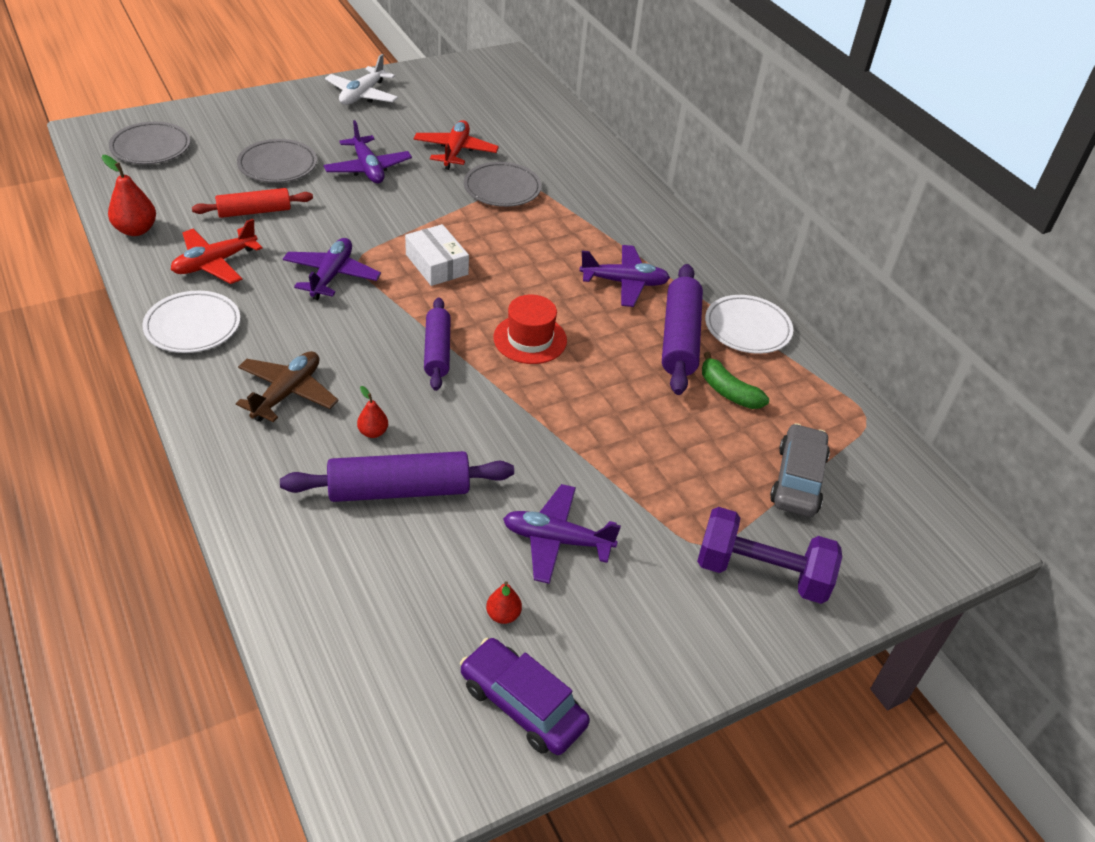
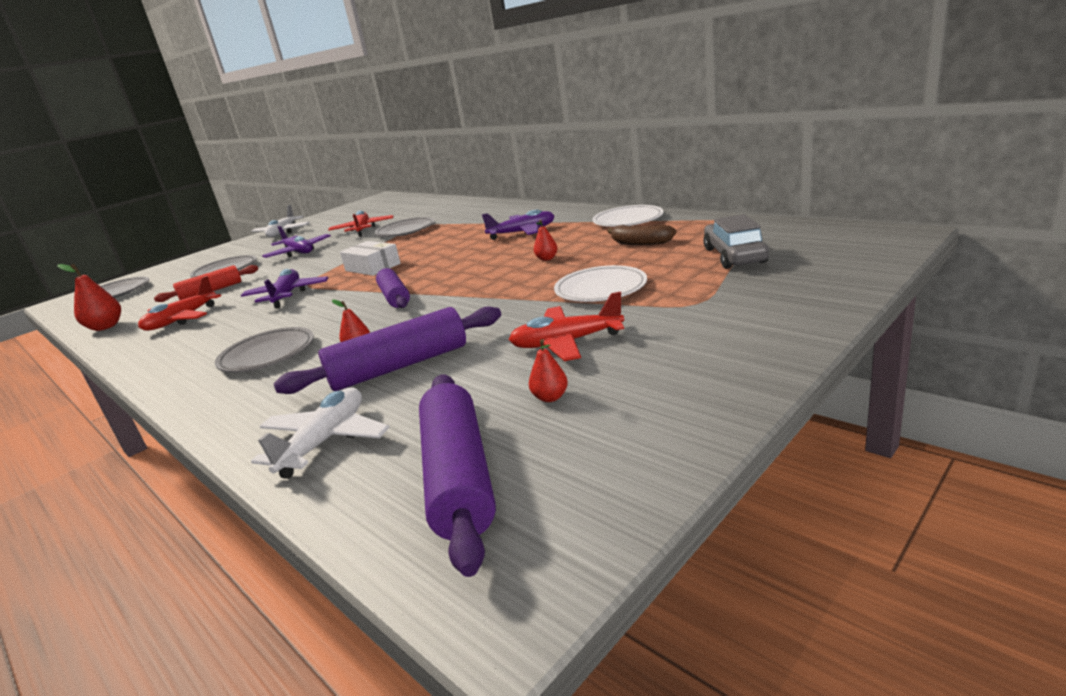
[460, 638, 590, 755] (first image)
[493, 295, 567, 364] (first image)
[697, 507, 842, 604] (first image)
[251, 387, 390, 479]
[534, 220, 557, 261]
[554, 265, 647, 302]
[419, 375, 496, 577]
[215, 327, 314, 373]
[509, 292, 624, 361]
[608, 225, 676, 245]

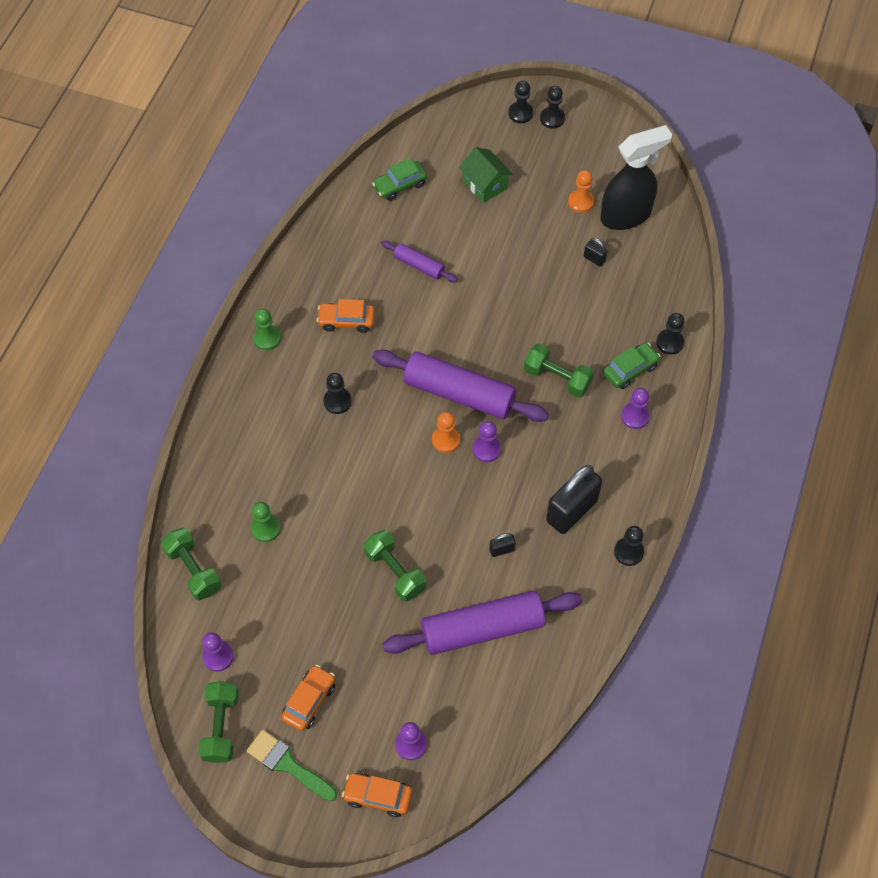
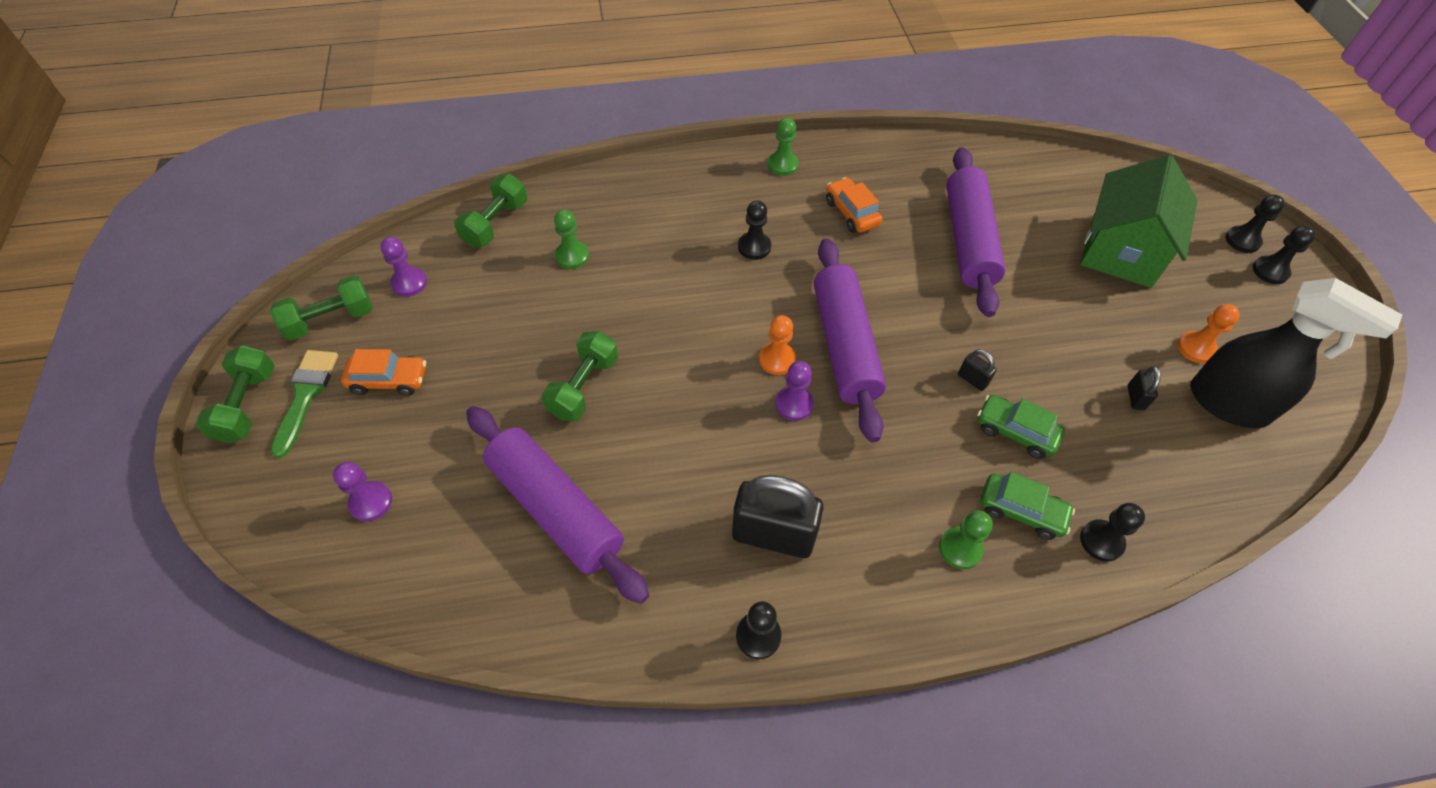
[342, 773, 412, 817] (first image)
[977, 395, 1065, 459]
[958, 349, 997, 391]
[196, 345, 274, 443]
[939, 510, 993, 569]
[946, 147, 1006, 317]
[1080, 155, 1197, 288]

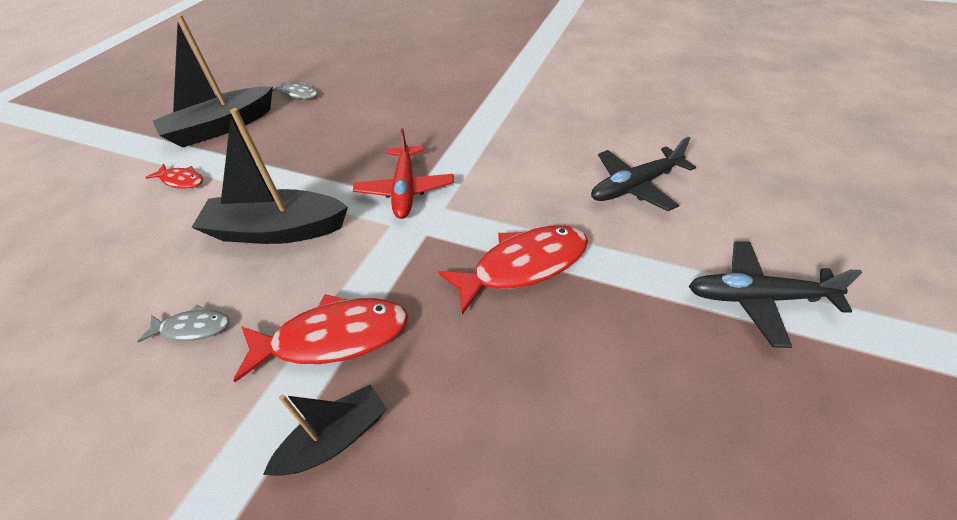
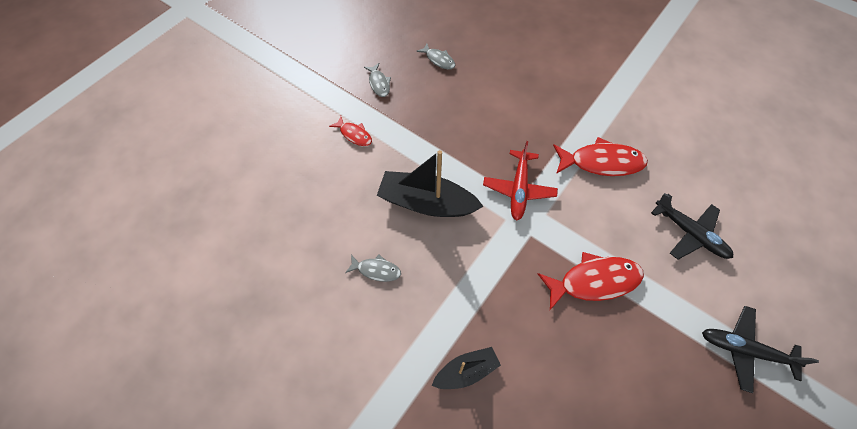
[553, 137, 648, 176]
[364, 63, 391, 97]
[651, 193, 733, 260]

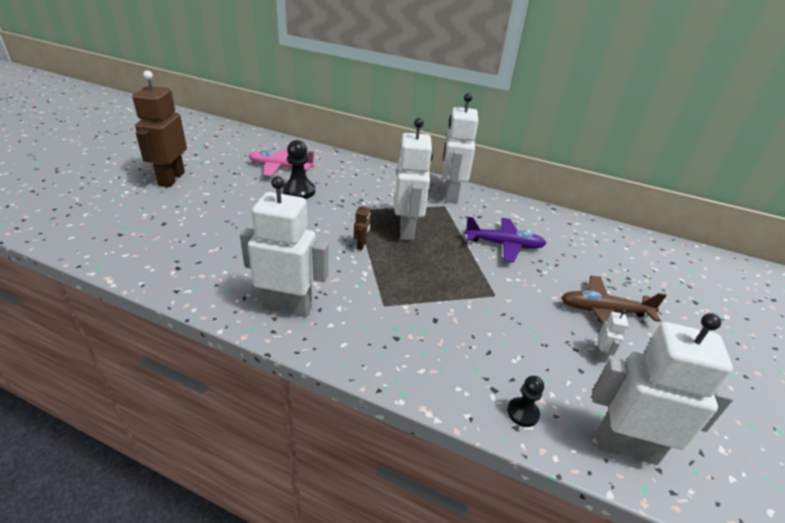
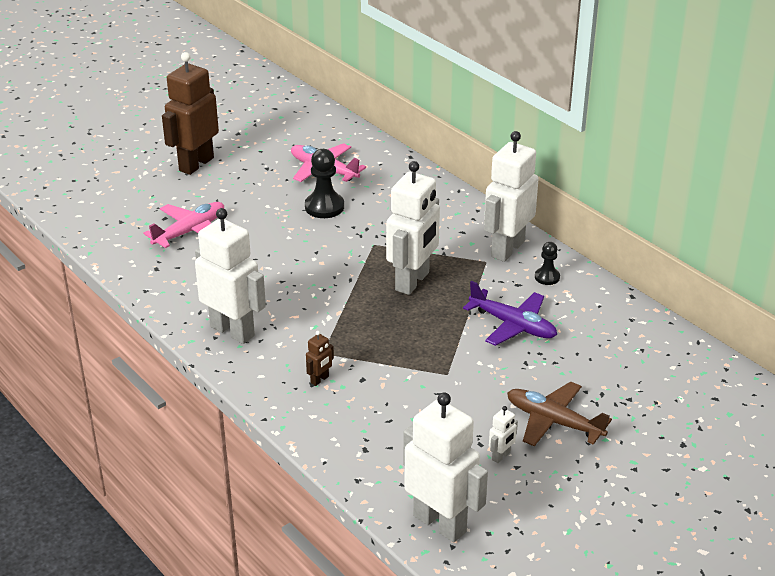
[144, 202, 224, 248]
[306, 331, 334, 386]
[535, 242, 560, 285]

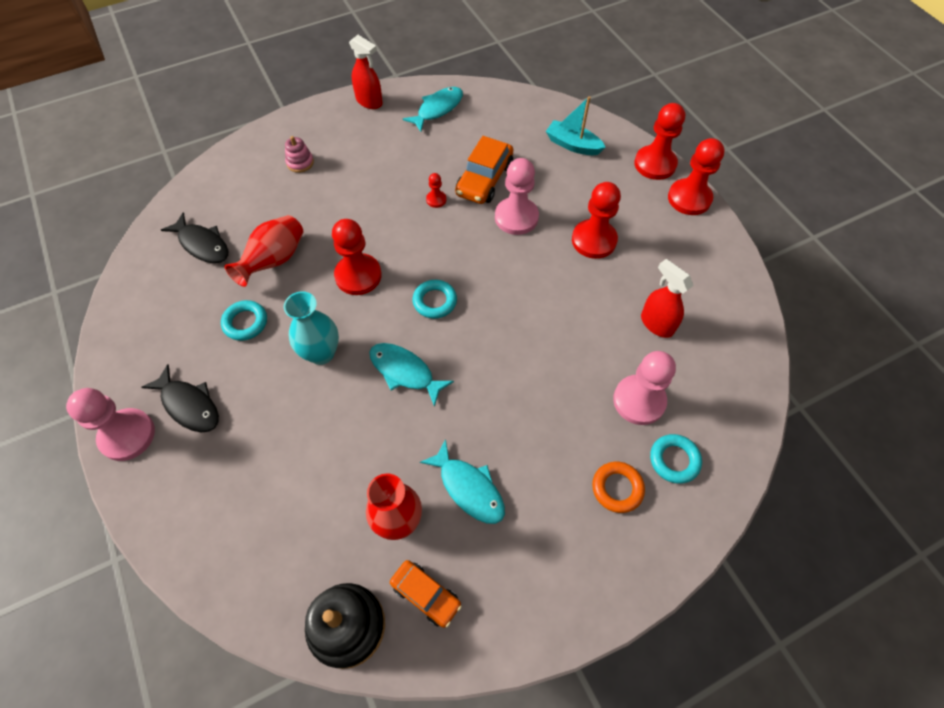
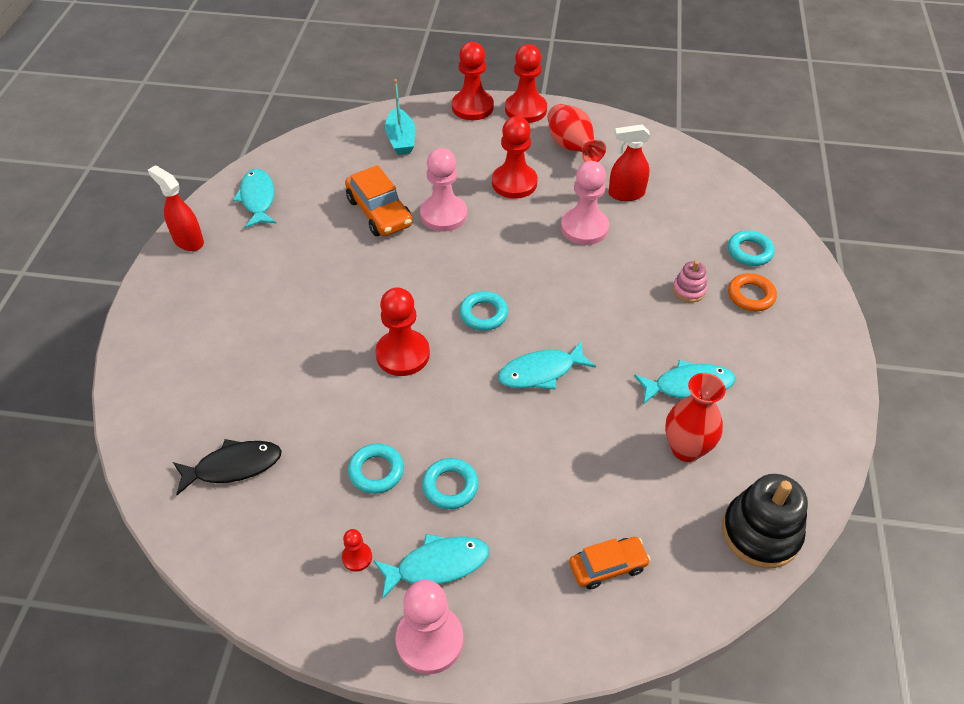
[284, 291, 339, 365] (first image)
[422, 458, 479, 509]
[548, 104, 606, 162]
[673, 261, 707, 302]
[569, 537, 651, 590]
[342, 529, 372, 572]
[561, 161, 609, 245]
[373, 534, 489, 599]
[148, 165, 204, 251]
[385, 79, 415, 155]

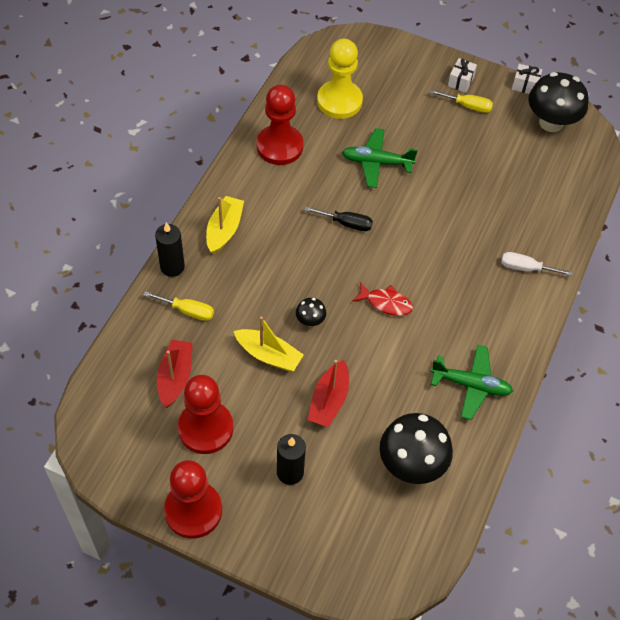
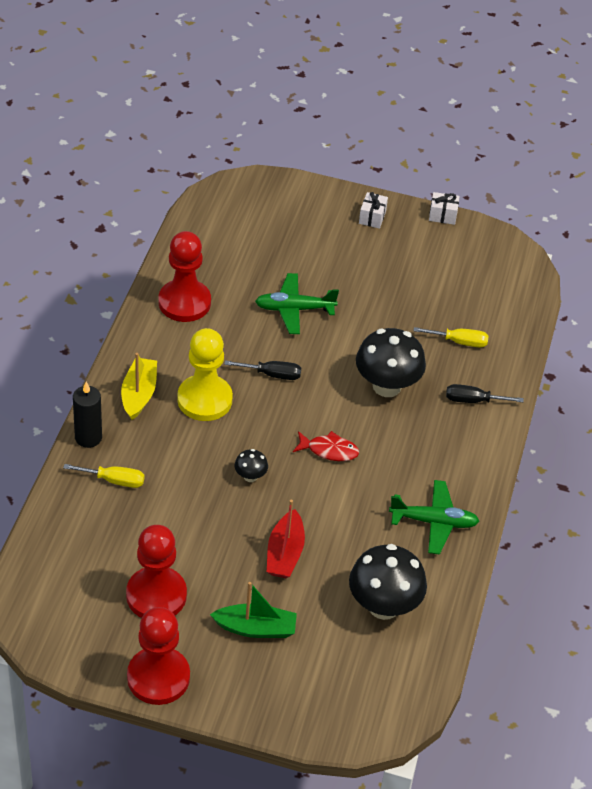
[157, 340, 193, 408] (first image)
[234, 316, 304, 372] (first image)
[177, 328, 233, 421]
[413, 327, 489, 347]
[356, 328, 426, 397]
[210, 582, 297, 638]
[446, 384, 523, 403]

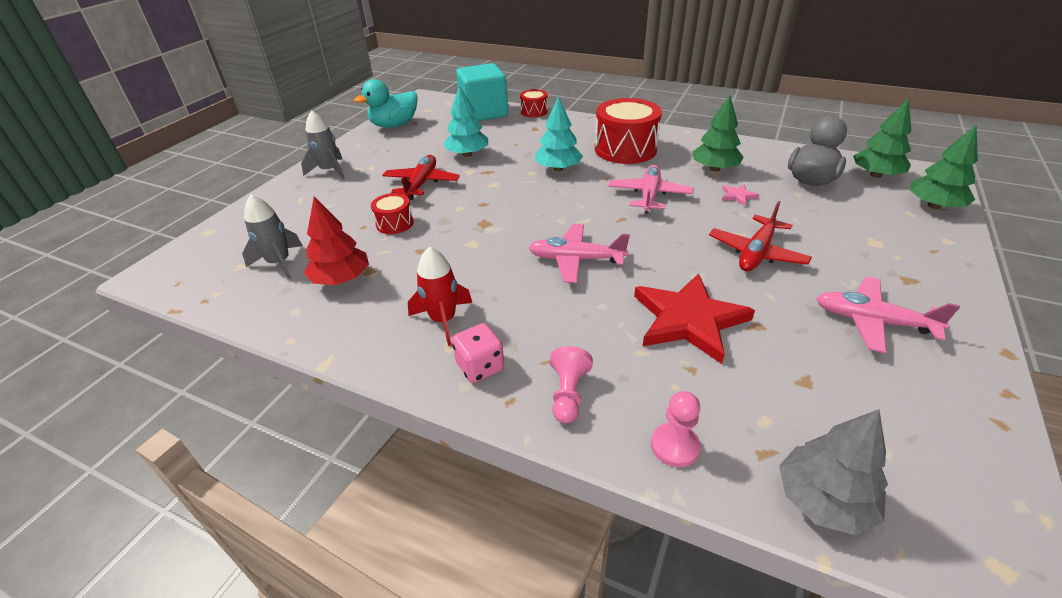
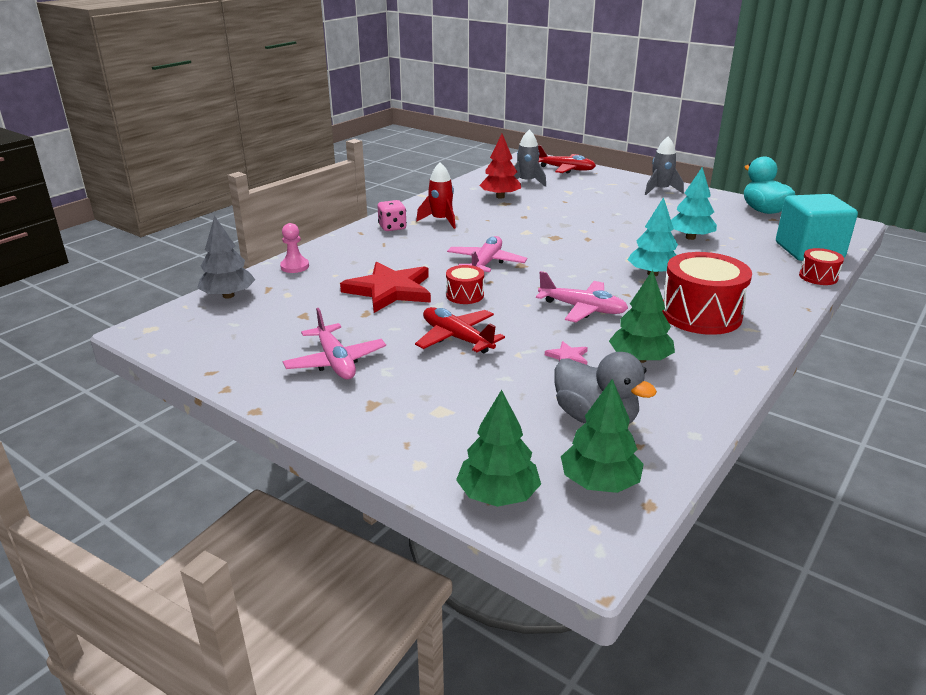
[550, 346, 593, 423] (first image)
[446, 265, 484, 304]
[538, 145, 596, 174]
[283, 308, 386, 379]

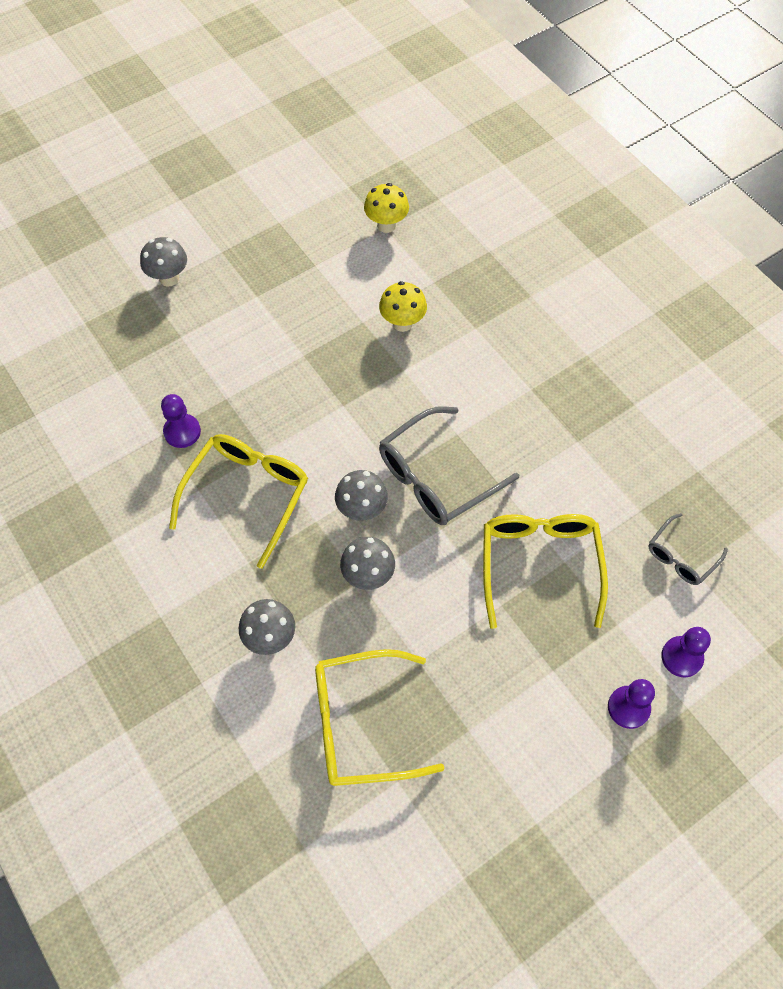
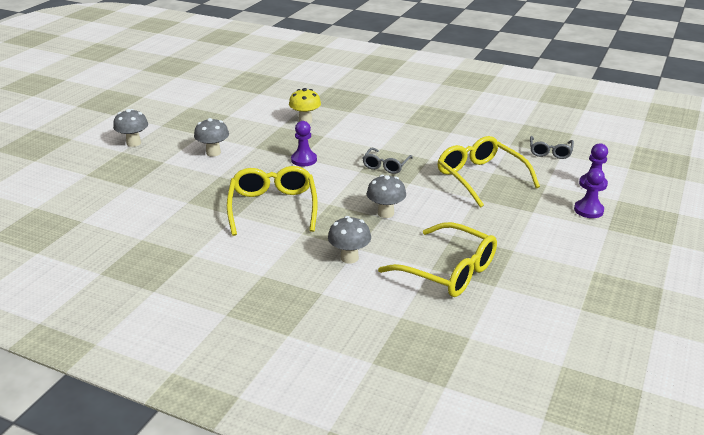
[364, 183, 409, 233] (first image)
[291, 121, 317, 166]
[194, 118, 229, 157]
[378, 222, 497, 297]
[363, 148, 413, 174]

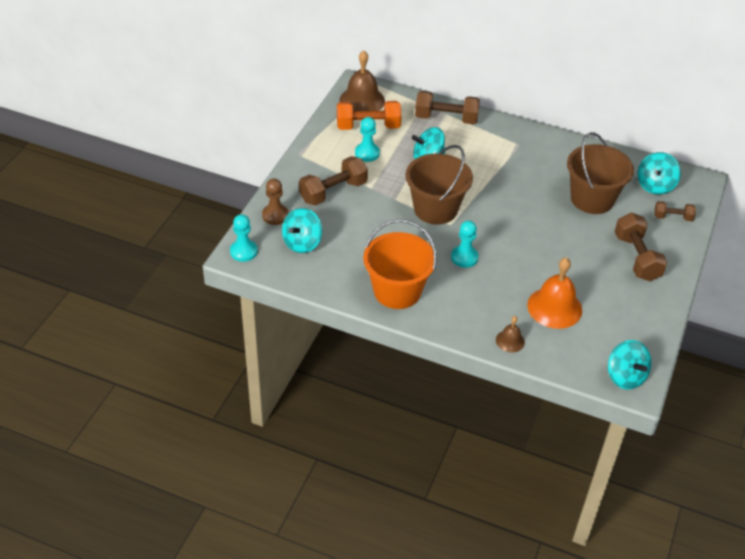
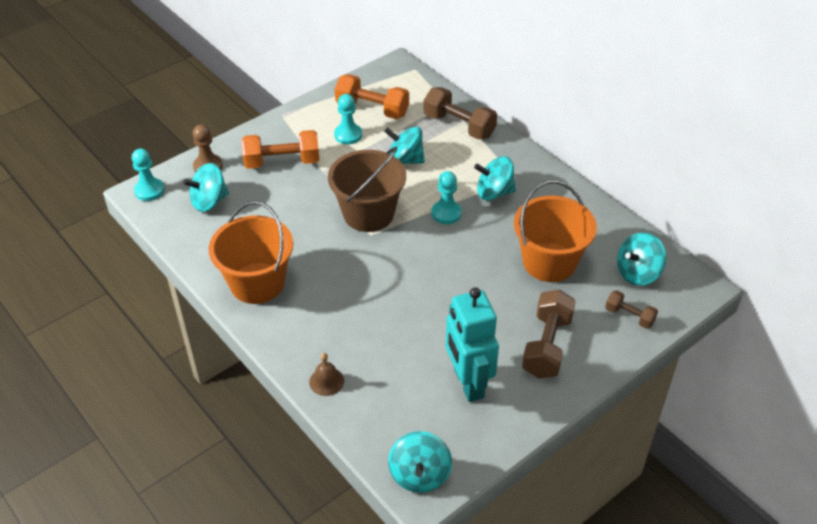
[340, 50, 385, 111] (first image)
[527, 257, 582, 329] (first image)
[446, 287, 499, 402]
[474, 156, 516, 201]
[431, 171, 462, 224]
[241, 130, 319, 169]
[514, 180, 597, 282]

